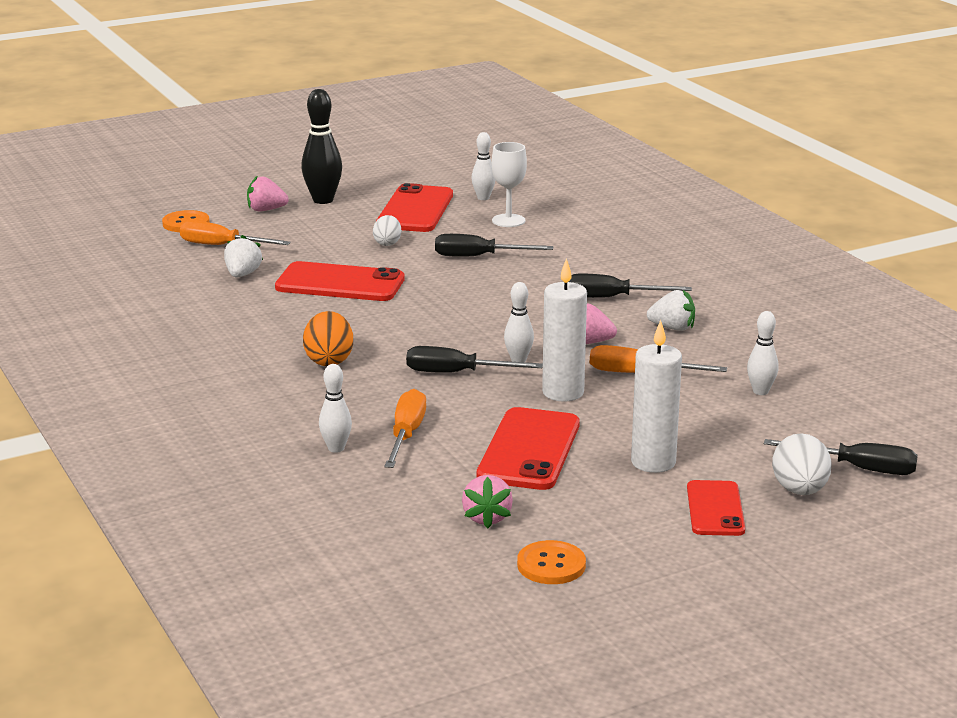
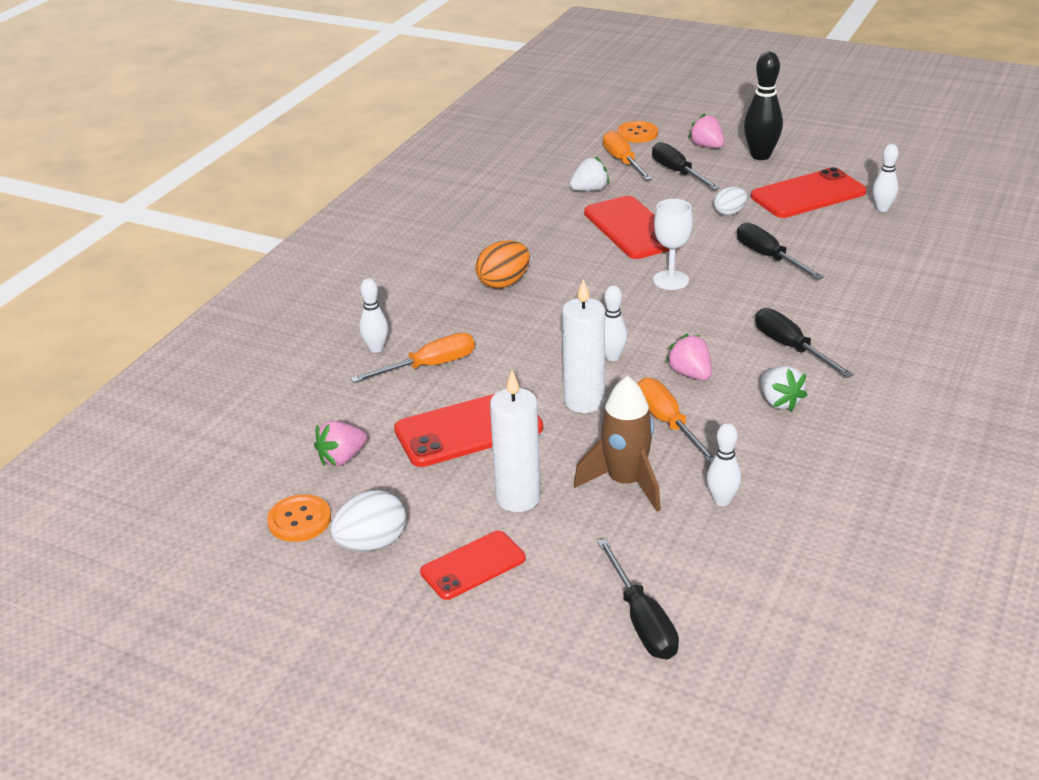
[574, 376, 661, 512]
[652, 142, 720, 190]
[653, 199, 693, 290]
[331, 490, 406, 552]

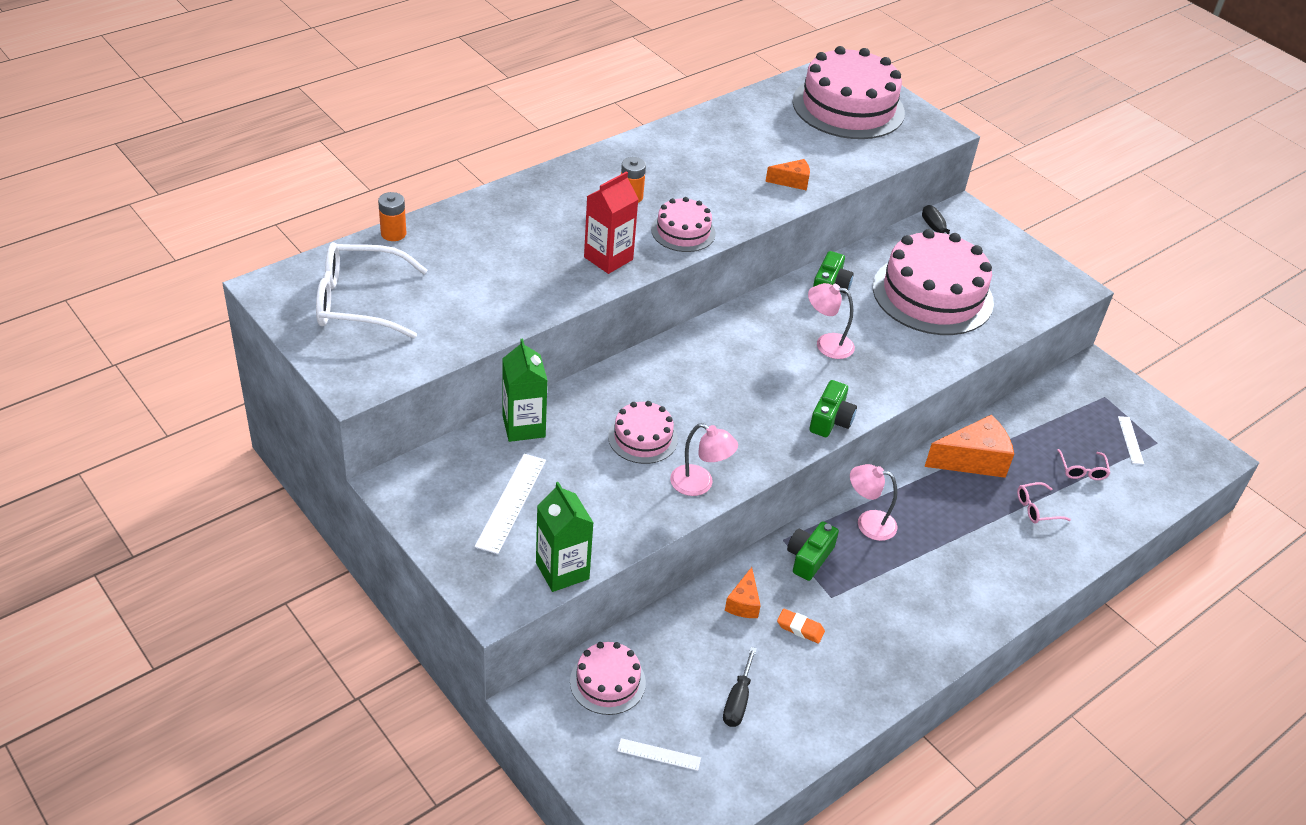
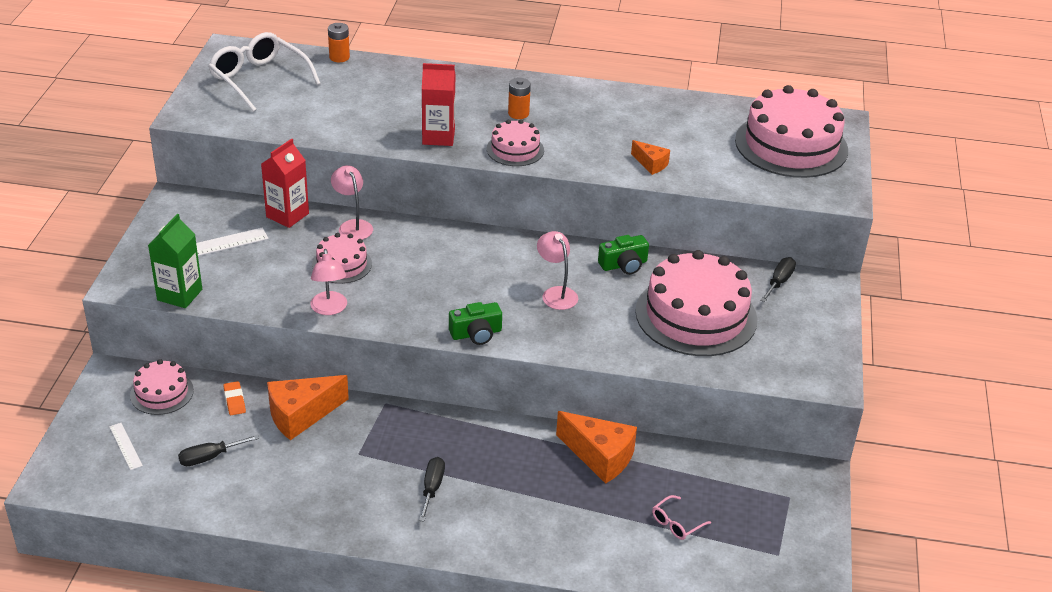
[787, 521, 839, 581] (first image)
[1017, 482, 1071, 524] (first image)
[1118, 416, 1144, 464] (first image)
[419, 457, 445, 522]
[223, 381, 246, 415]
[331, 165, 373, 240]
[261, 139, 309, 228]
[267, 375, 349, 440]

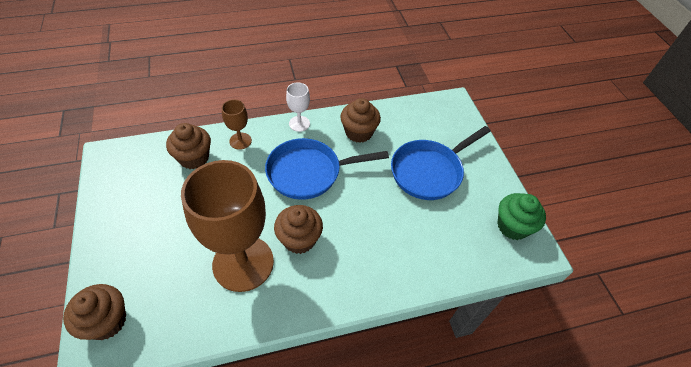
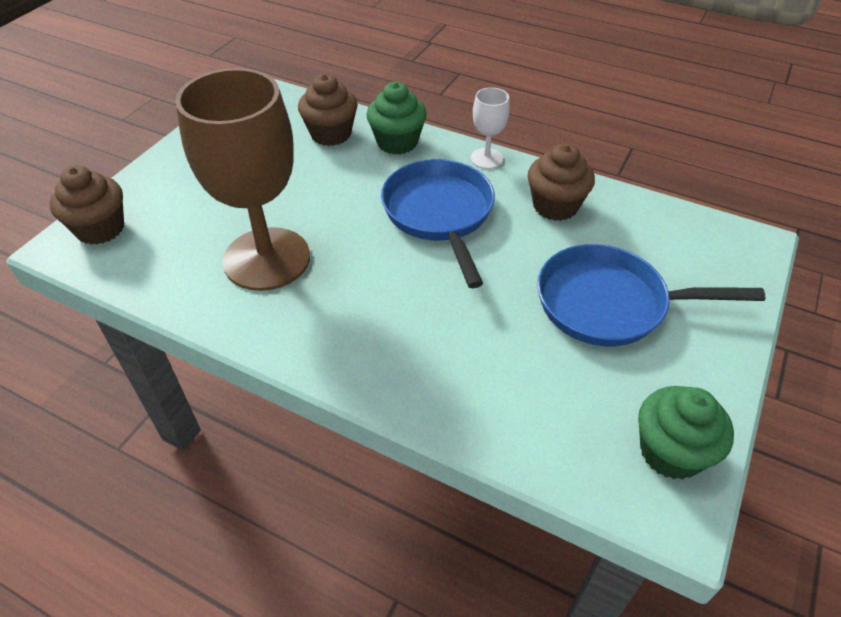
[274, 205, 323, 254] (first image)
[366, 82, 427, 155]
[381, 159, 495, 288]

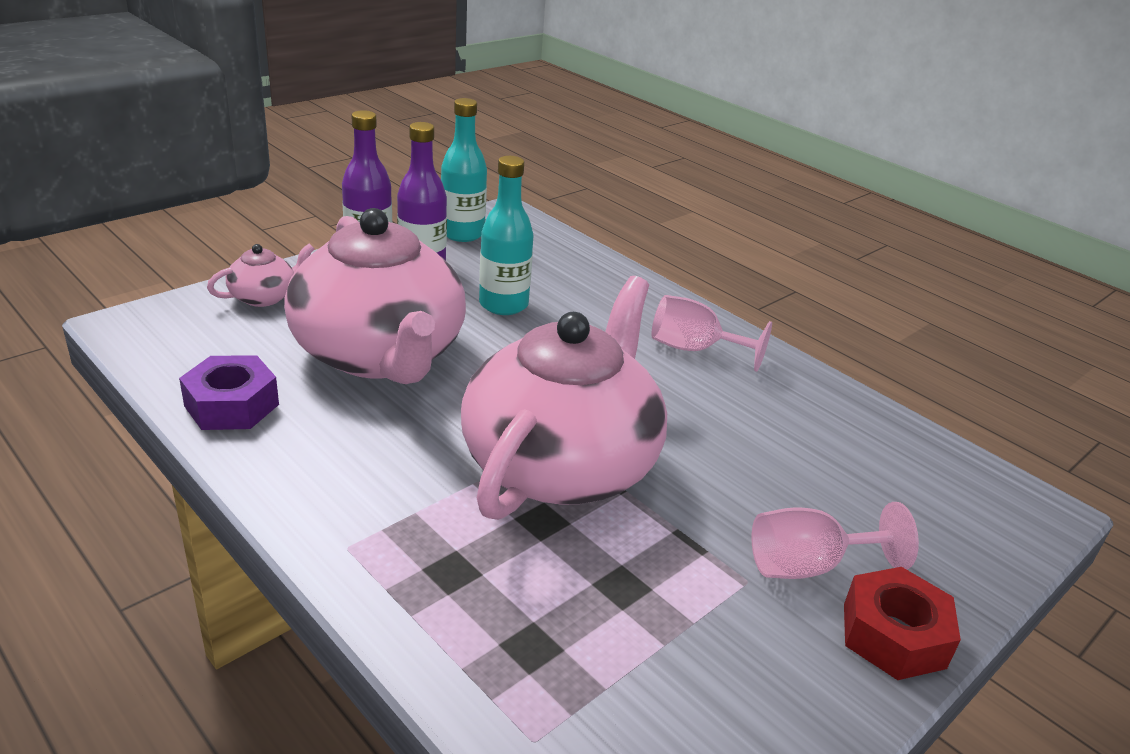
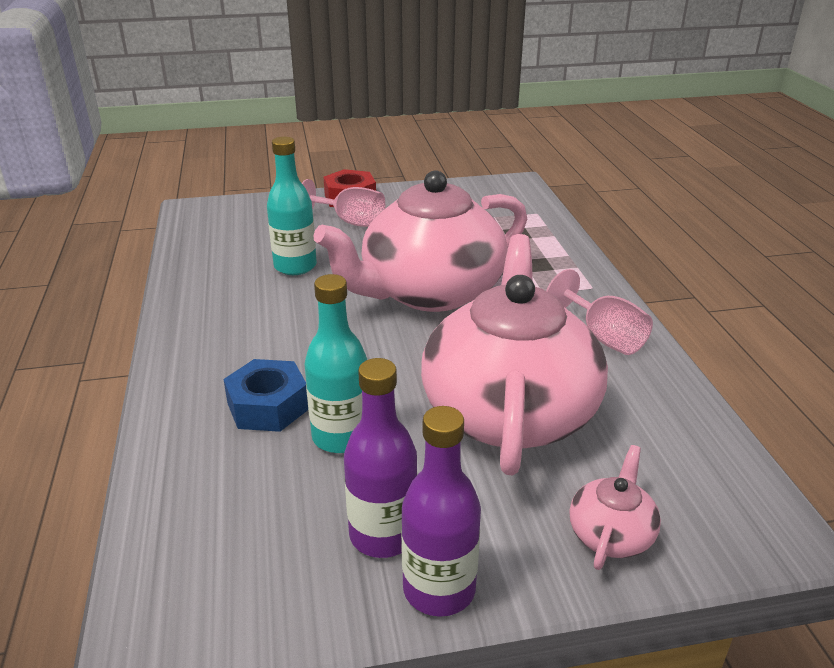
[179, 355, 279, 430] (first image)
[223, 359, 308, 432]
[267, 137, 317, 275]
[546, 269, 653, 355]
[569, 445, 661, 570]

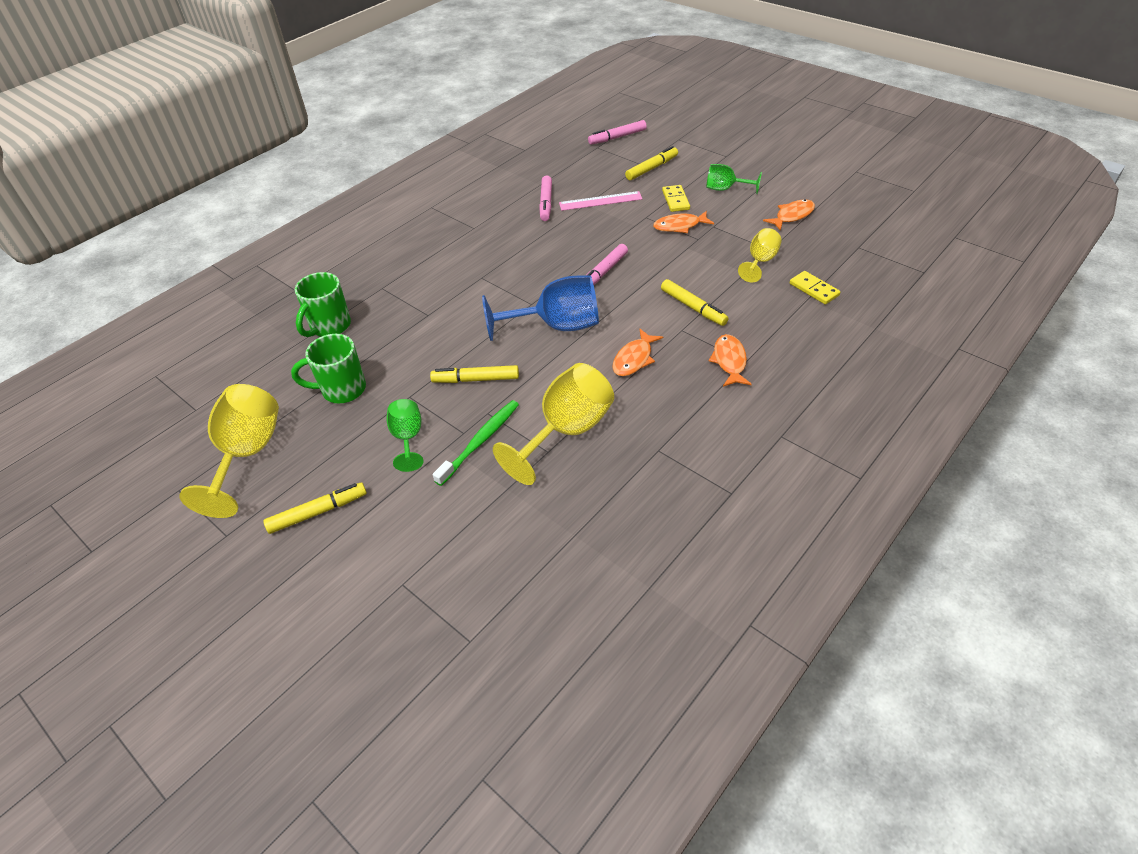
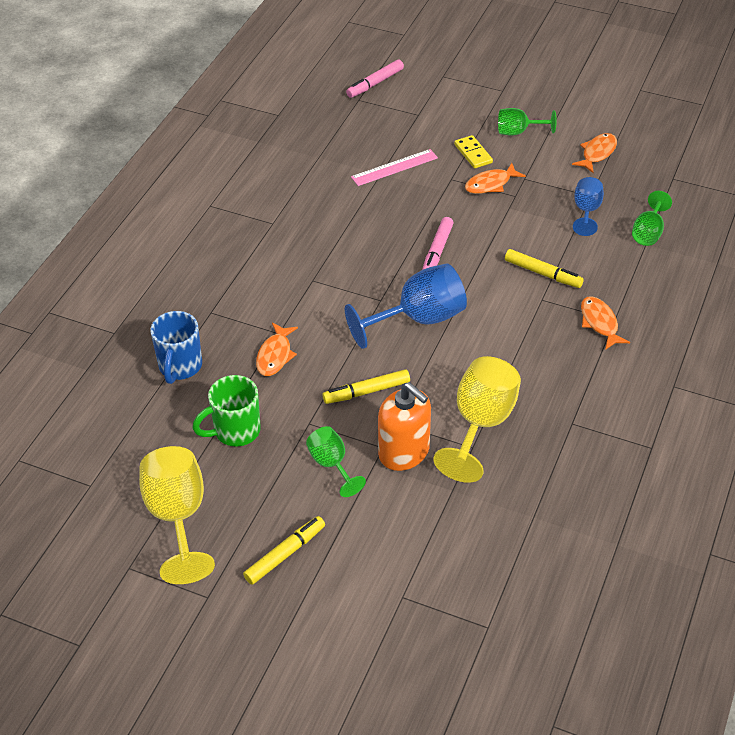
[539, 175, 552, 221] (first image)
[625, 146, 678, 180] (first image)
[256, 323, 298, 376]
[378, 382, 431, 471]
[632, 191, 672, 246]
[150, 311, 202, 384]
[573, 177, 604, 236]

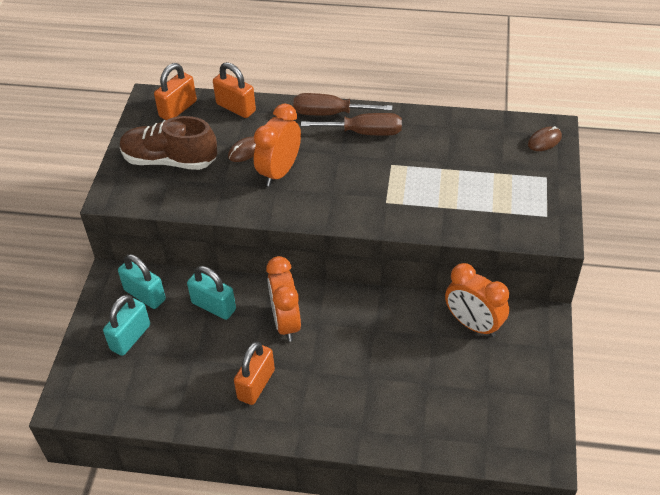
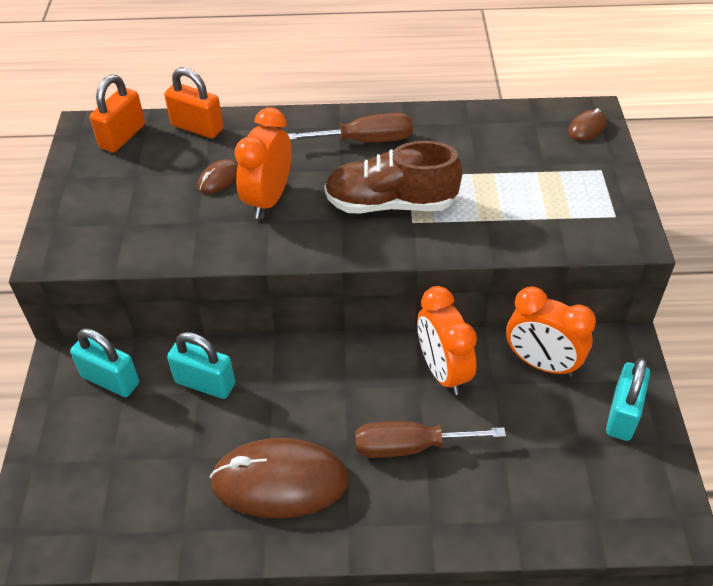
[606, 358, 650, 441]
[324, 141, 463, 213]
[417, 286, 477, 395]
[355, 421, 506, 458]
[210, 438, 349, 518]

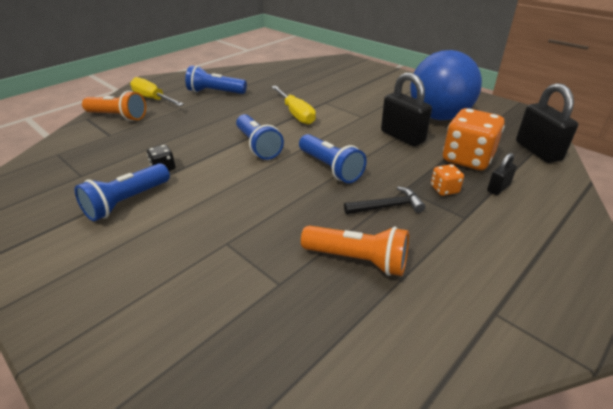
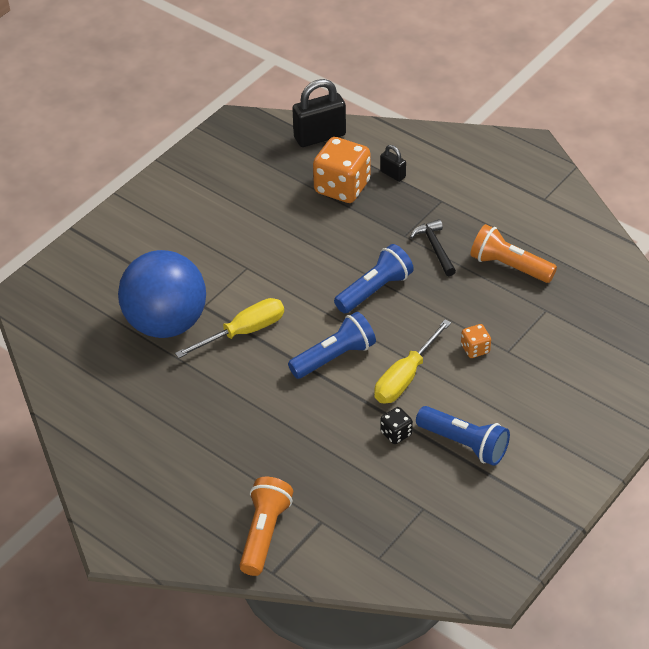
[185, 65, 247, 94] (first image)
[381, 72, 432, 146] (first image)
[374, 320, 451, 404]
[118, 250, 206, 338]
[461, 324, 491, 358]
[470, 224, 557, 283]

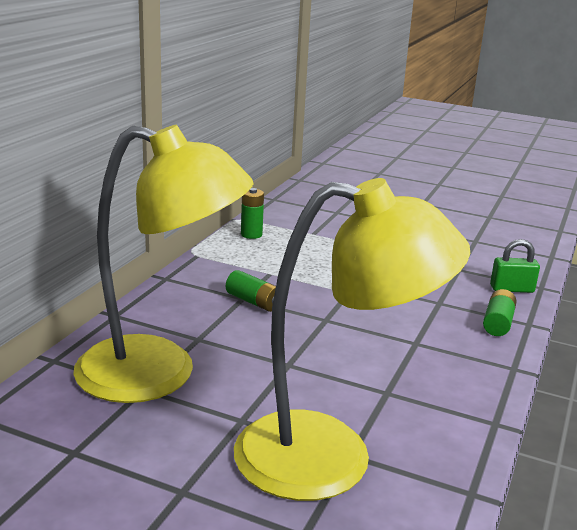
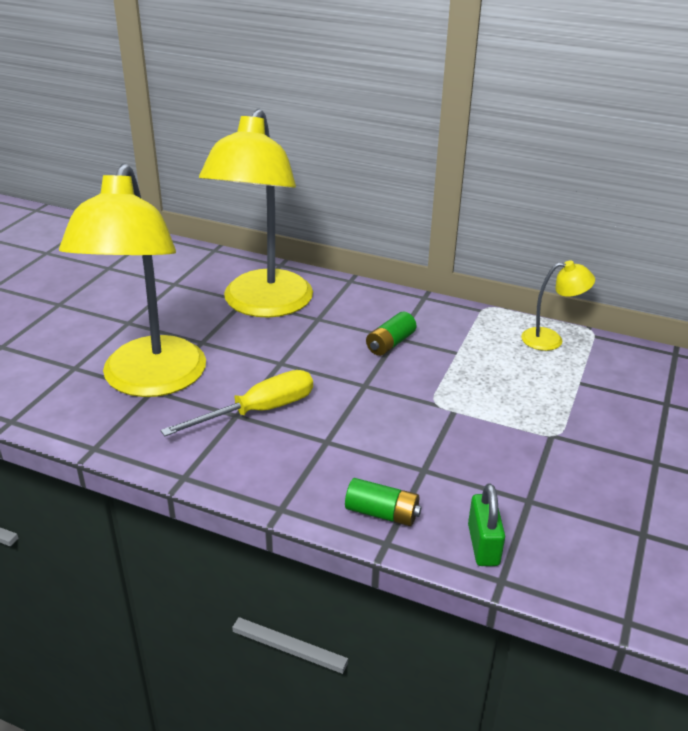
[161, 370, 313, 437]
[521, 260, 595, 351]

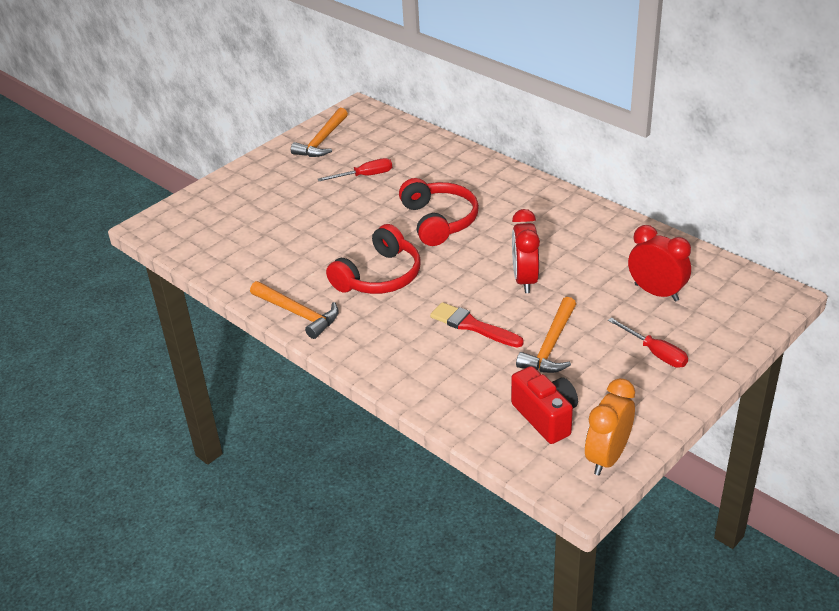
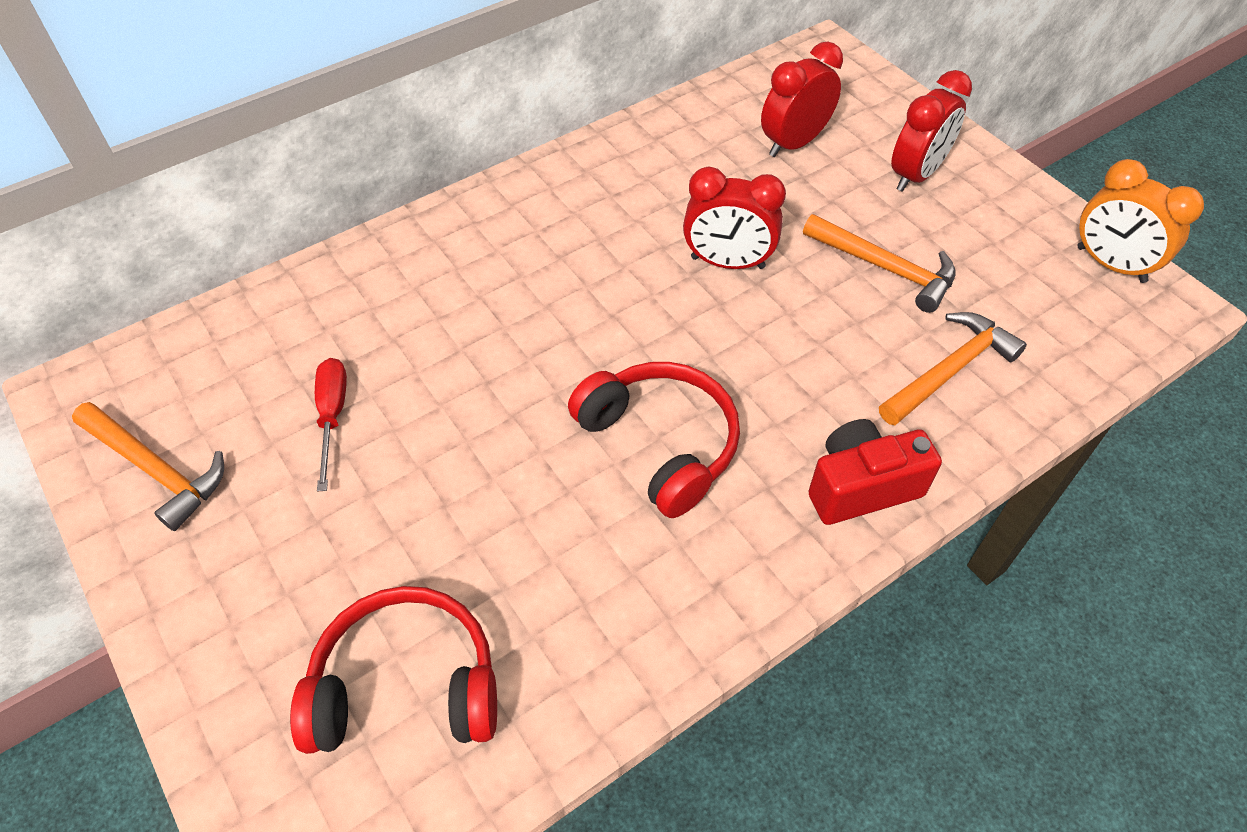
[430, 302, 524, 348] (first image)
[879, 312, 1027, 425]
[290, 586, 497, 754]
[808, 419, 942, 525]
[891, 70, 972, 192]

